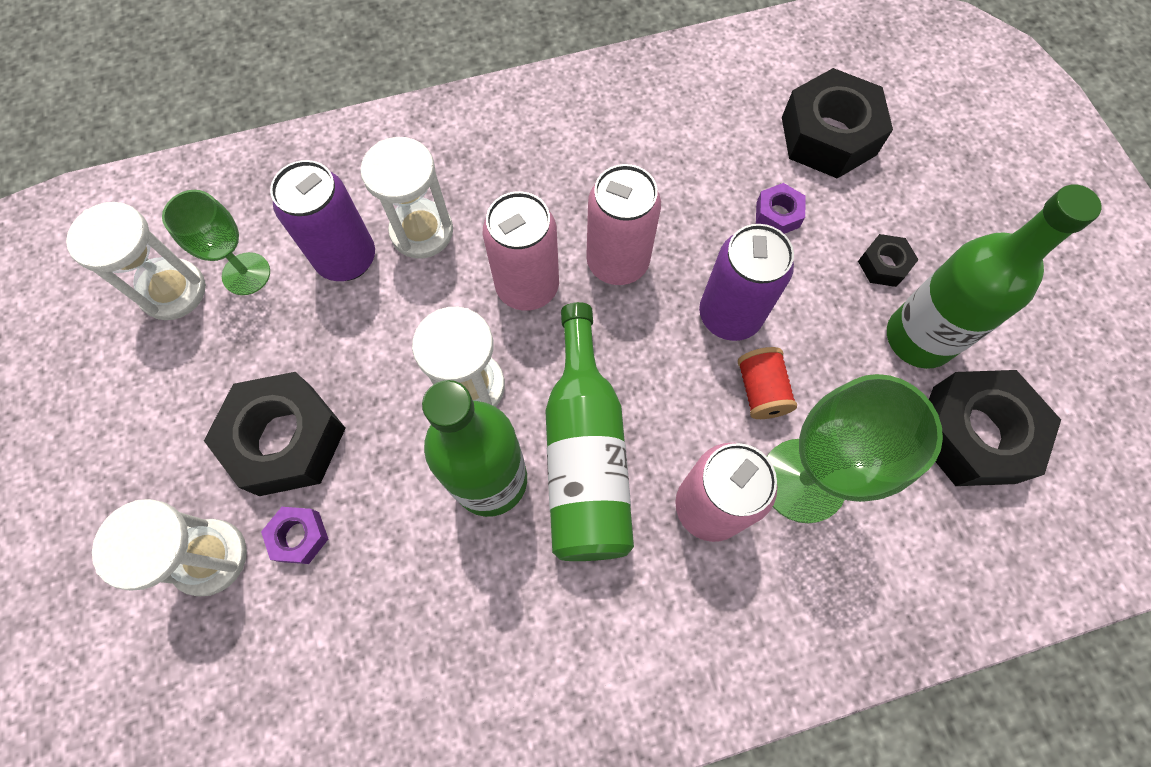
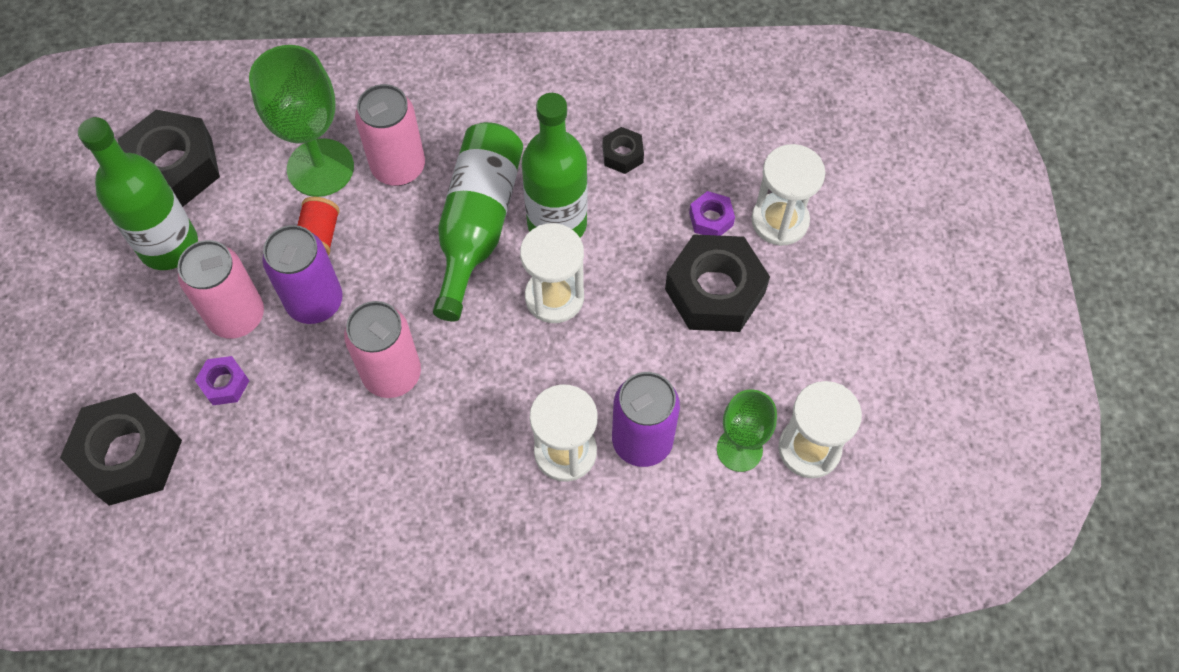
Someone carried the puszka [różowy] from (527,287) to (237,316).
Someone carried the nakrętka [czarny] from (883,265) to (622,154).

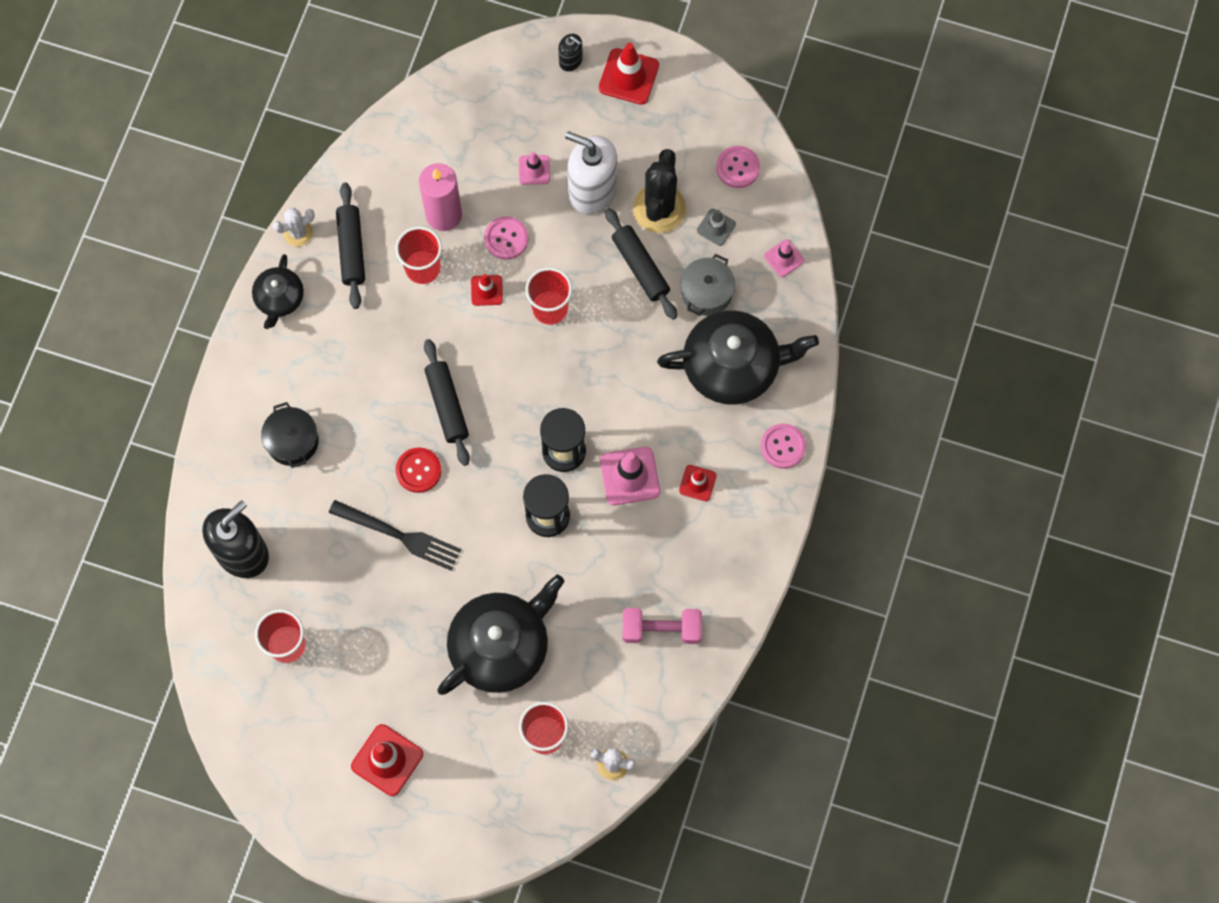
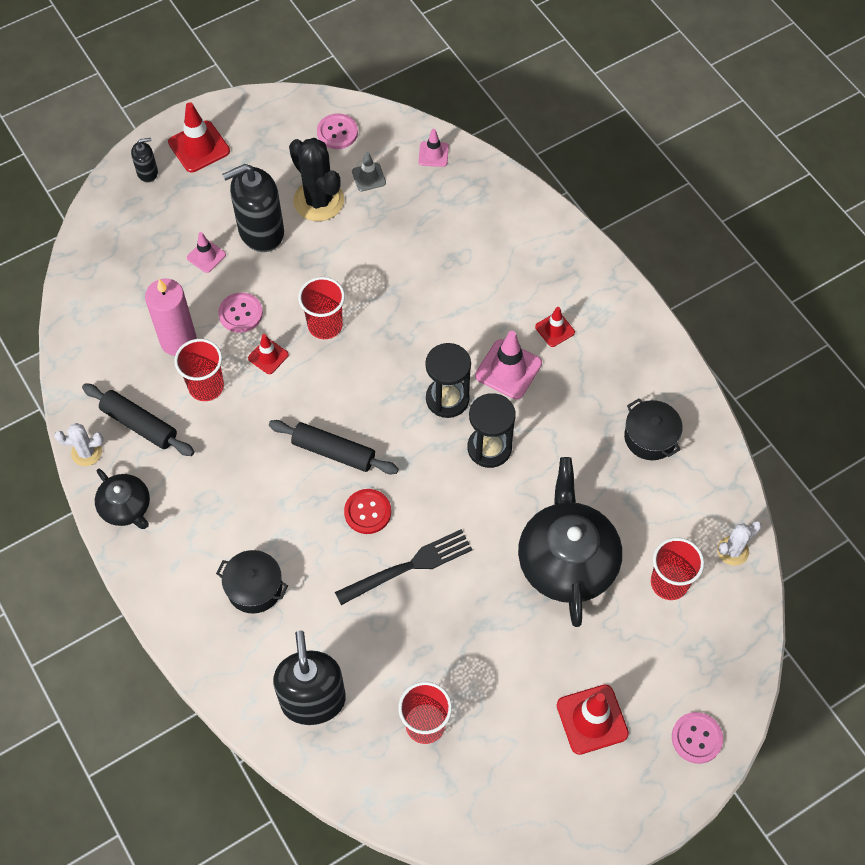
Someone rotated the kaktus [biały] at (298,233) by 75 degrees clockwise.
Someone repainted the dozownik mydła [biały] at (592,190), which became the dozownik mydła [czarny] at (261,231).
Someone swapped the hantel [różowy] at (661,629) for the garnek [czarny] at (650,437).
Someone carried the guzik [różowy] from (783,446) to (696,738).
Someone took away the wałek do ciasta [czarny] at (640,267).
Someone took away the imbryk [czarny] at (733,366).
Someone took away the garnek [szary] at (706,292).

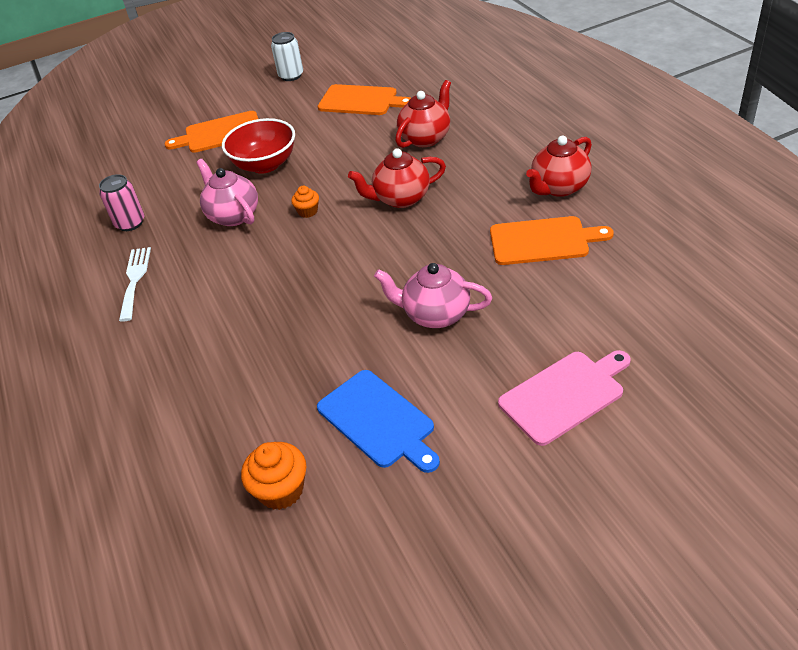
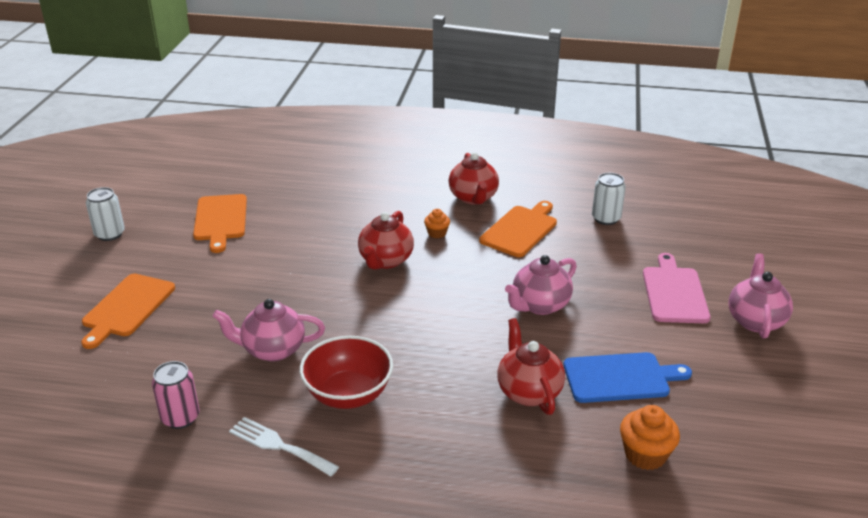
Someone rotated the deska do krojenia [pomarańczowy] at (361,101) by 120 degrees clockwise.
Someone carried the miska [czerwony] from (265,165) to (348,394).
Someone carried the muffinka [pomarańczowy] from (308,211) to (437,233).
Someone carried the imbryk [czerwony] from (426,138) to (528,391).
Someone put down the puszka [biały] at (606,218).
Someone put down the imbryk [różowy] at (755,320).

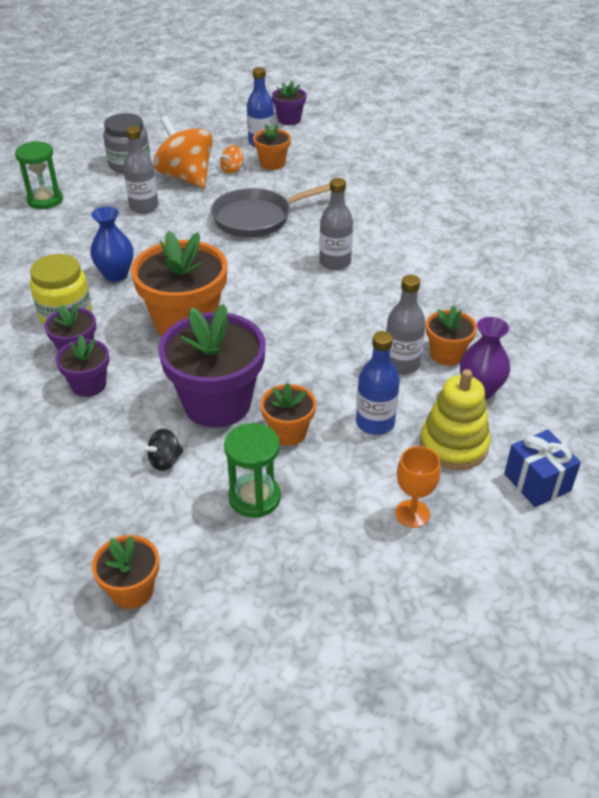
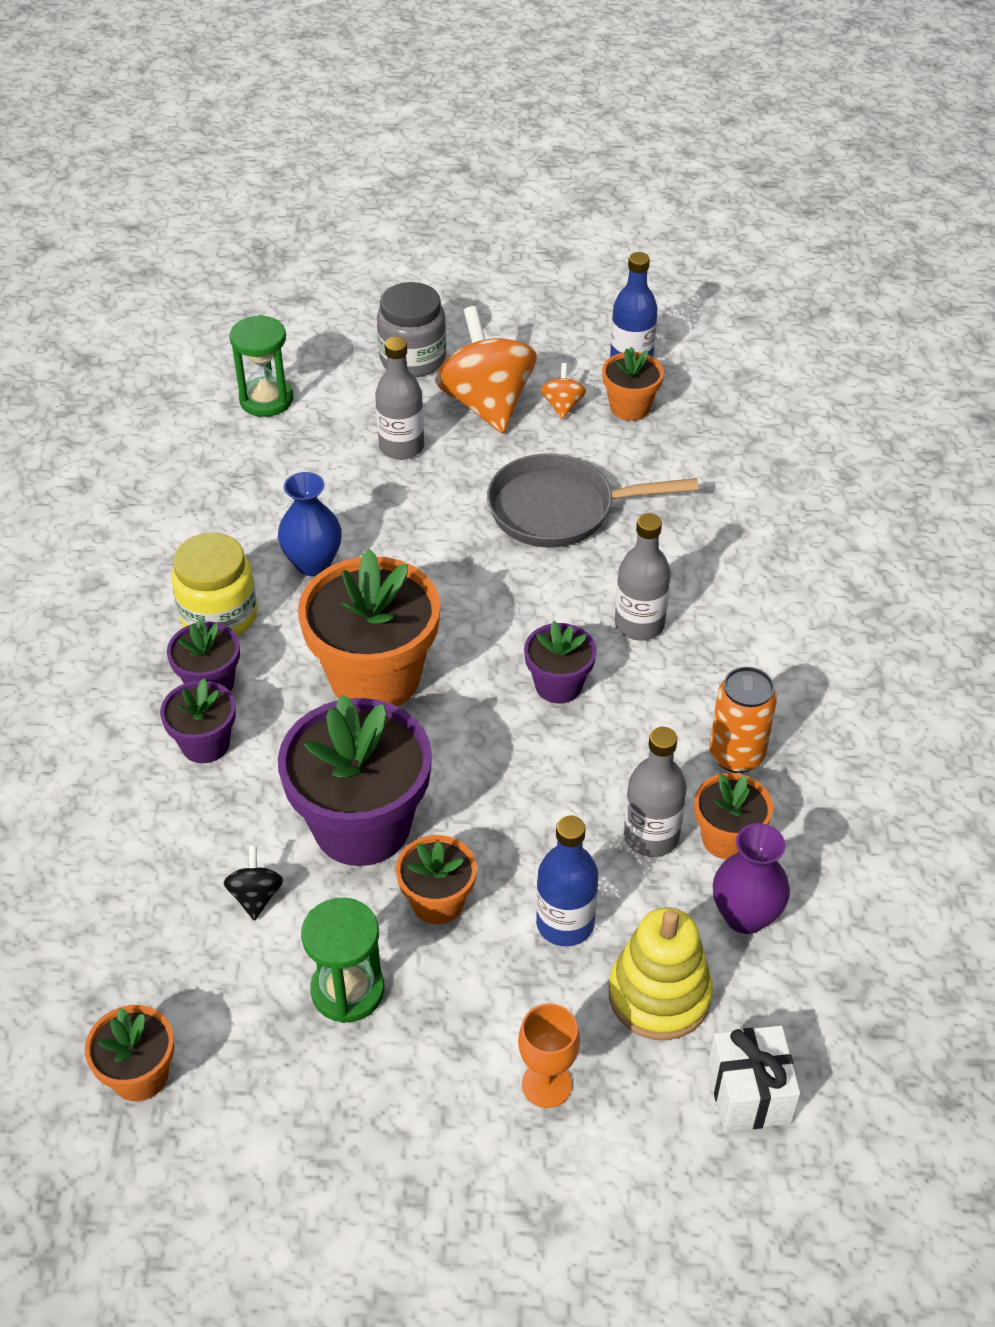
Someone rotated the bączek [czarny] at (165,461) by 105 degrees clockwise.
Someone carried the doniczka [fioletowy] from (289,119) to (558,685).
Someone rotated the bączek [pomarańczowy] at (232,170) by 120 degrees clockwise.
Someone repainted the prezent [niebieski] at (537,482), which became the prezent [biały] at (749,1093).
Someone put down the puszka [pomarańczowy] at (736,755).

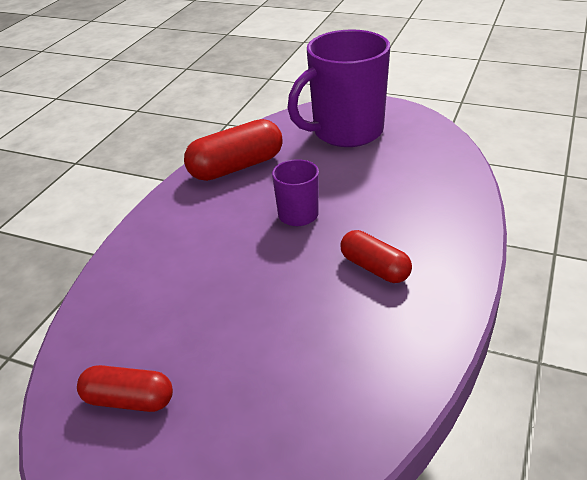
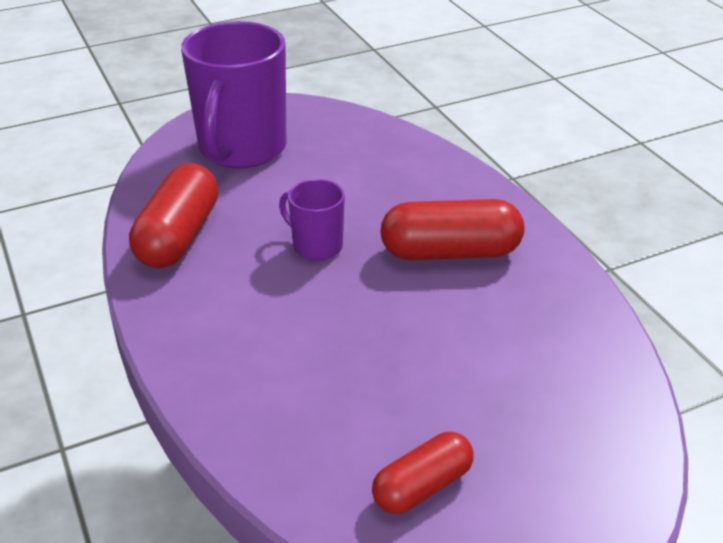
Someone scaled the kapsułka [czerwony] at (375,268) by 1.60.

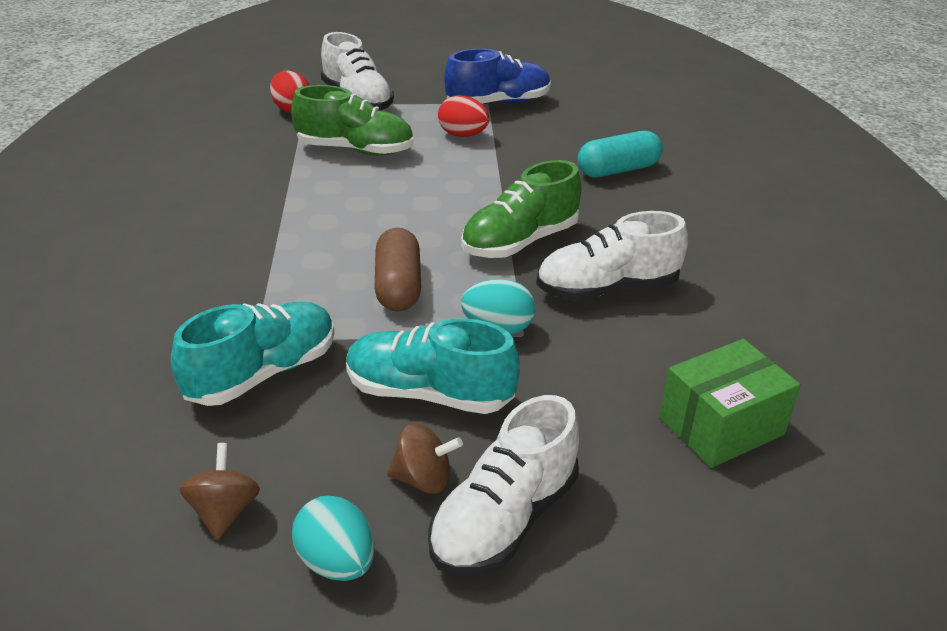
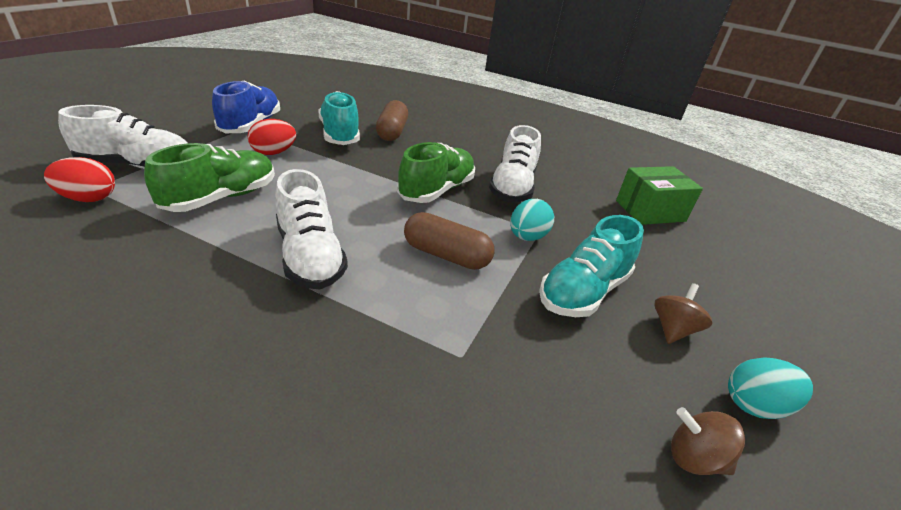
Someone carried the but [biały] from (504,520) to (310,256).
Someone carried the but [turkusowy] from (262,373) to (339,134).
Someone repainted the kapsułka [turkusowy] at (618,170), which became the kapsułka [brązowy] at (392,132).
Someone rotated the but [zielony] at (520,242) by 135 degrees counterclockwise.
Someone rotated the pudełko [zielony] at (721,426) by 75 degrees clockwise.

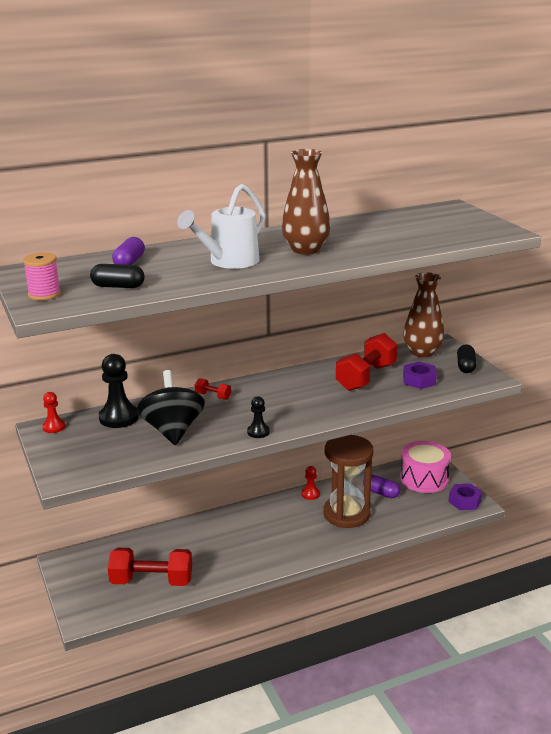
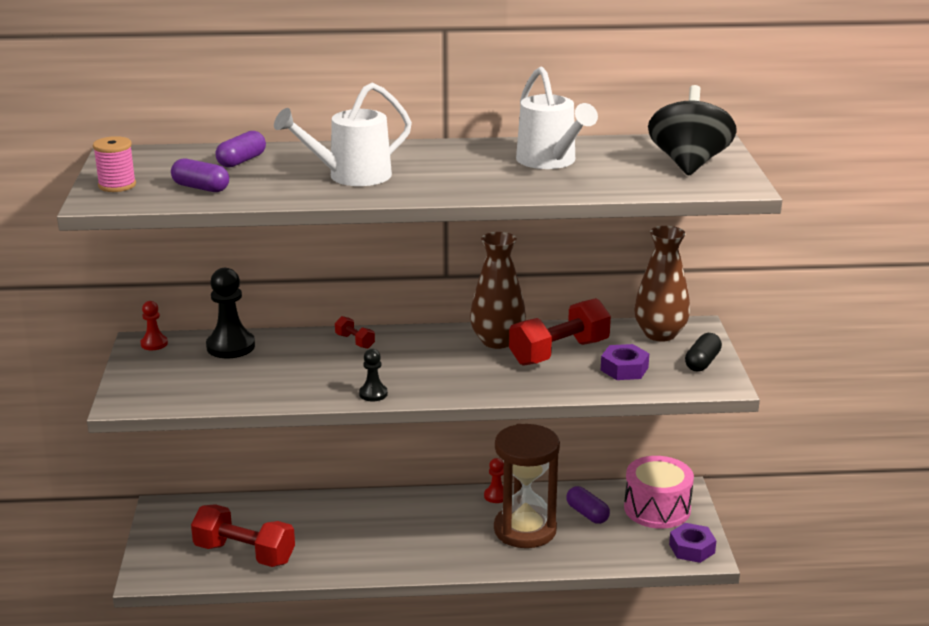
Someone repainted the kapsułka [czarny] at (118,286), which became the kapsułka [fioletowy] at (201,188).
Someone carried the wazon [brązowy] from (305,250) to (497,341).
Someone put down the konewka [biały] at (551,162).
Someone carried the bączek [czarny] from (172,431) to (689,164).

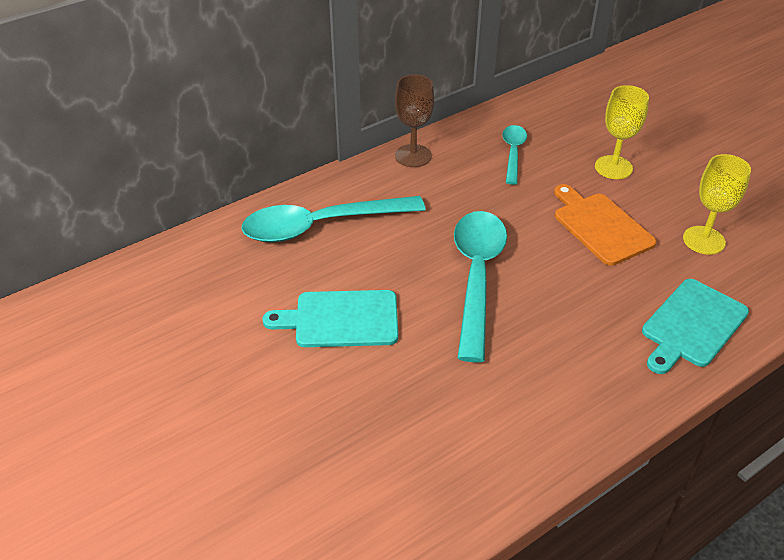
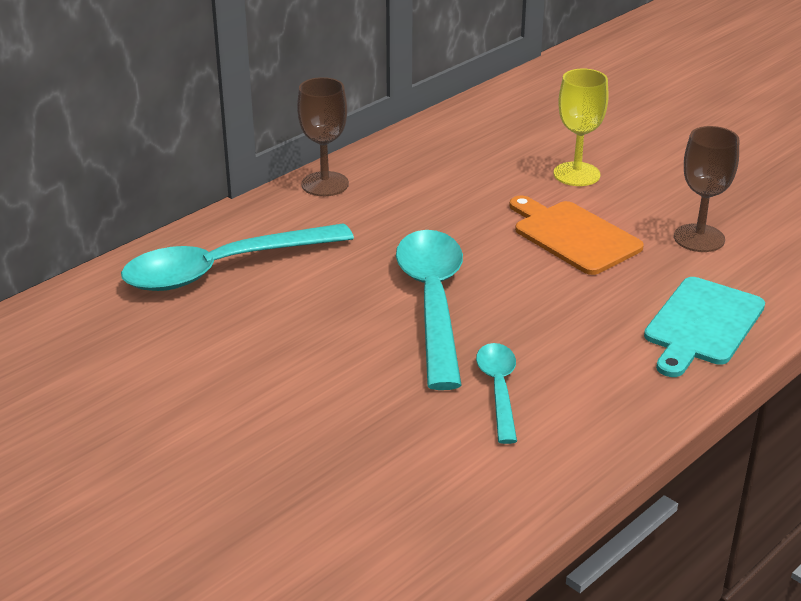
Someone carried the łyżka [turkusowy] from (513,153) to (498,389).
Someone repainted the kielich [żółty] at (704,240), which became the kielich [brązowy] at (699,238).
Someone took away the deska do krojenia [turkusowy] at (340,319).

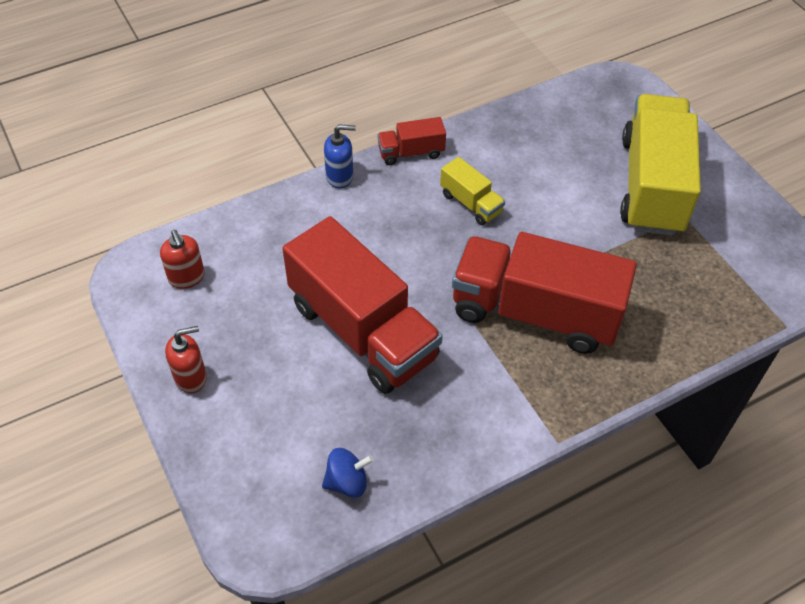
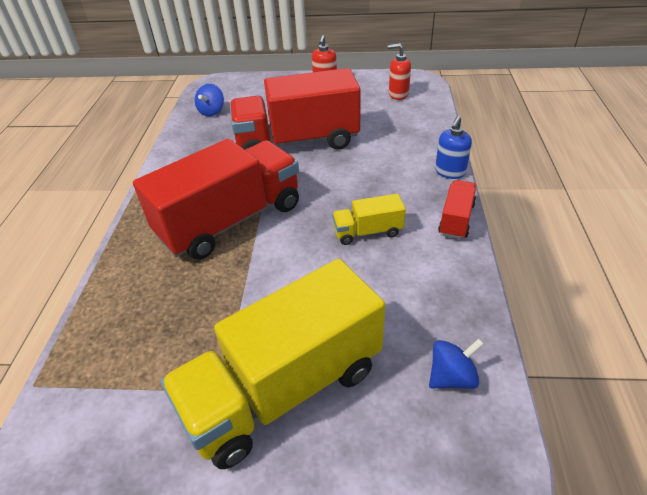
Someone rotated the ciężarówka [żółty] at (652,185) by 105 degrees clockwise.
Someone put down the bączek [niebieski] at (452,377).

